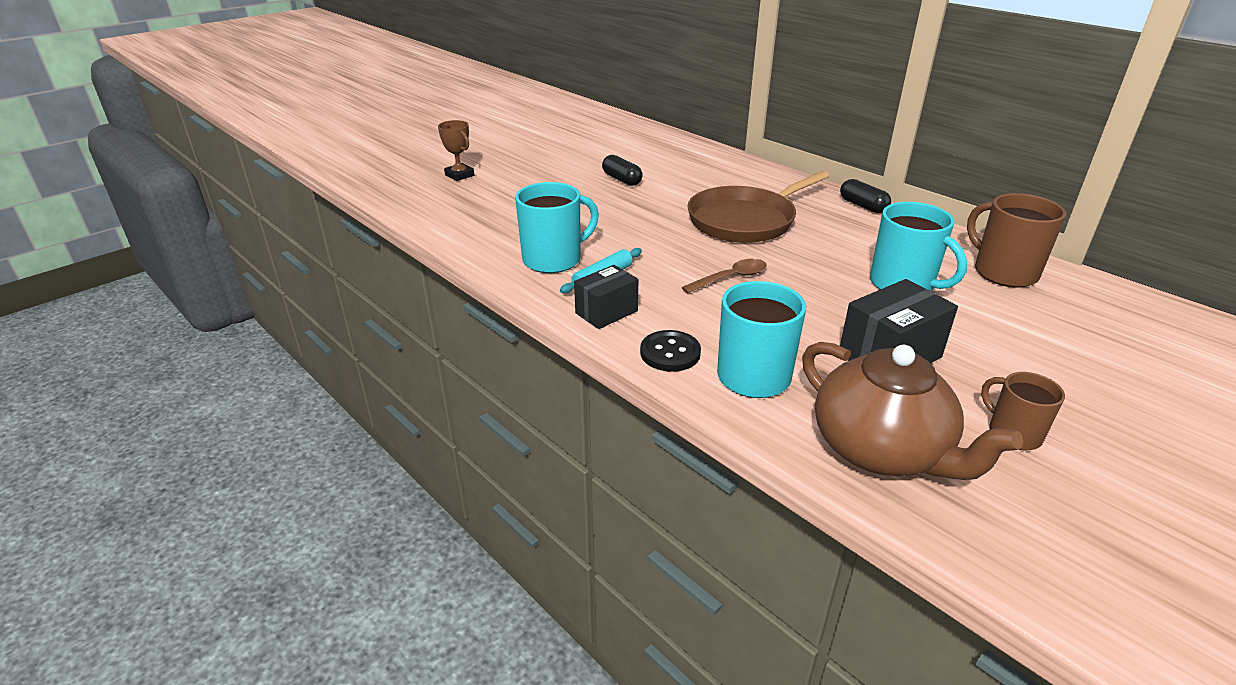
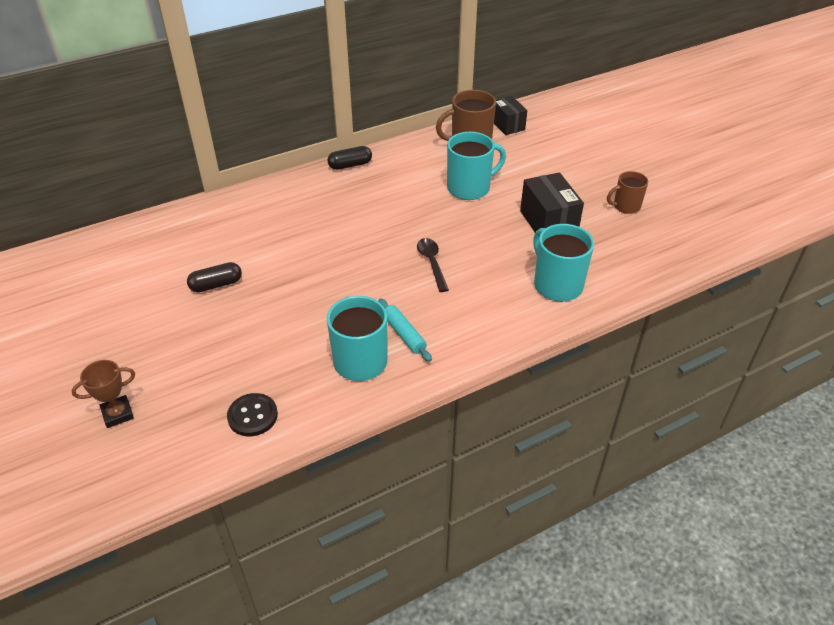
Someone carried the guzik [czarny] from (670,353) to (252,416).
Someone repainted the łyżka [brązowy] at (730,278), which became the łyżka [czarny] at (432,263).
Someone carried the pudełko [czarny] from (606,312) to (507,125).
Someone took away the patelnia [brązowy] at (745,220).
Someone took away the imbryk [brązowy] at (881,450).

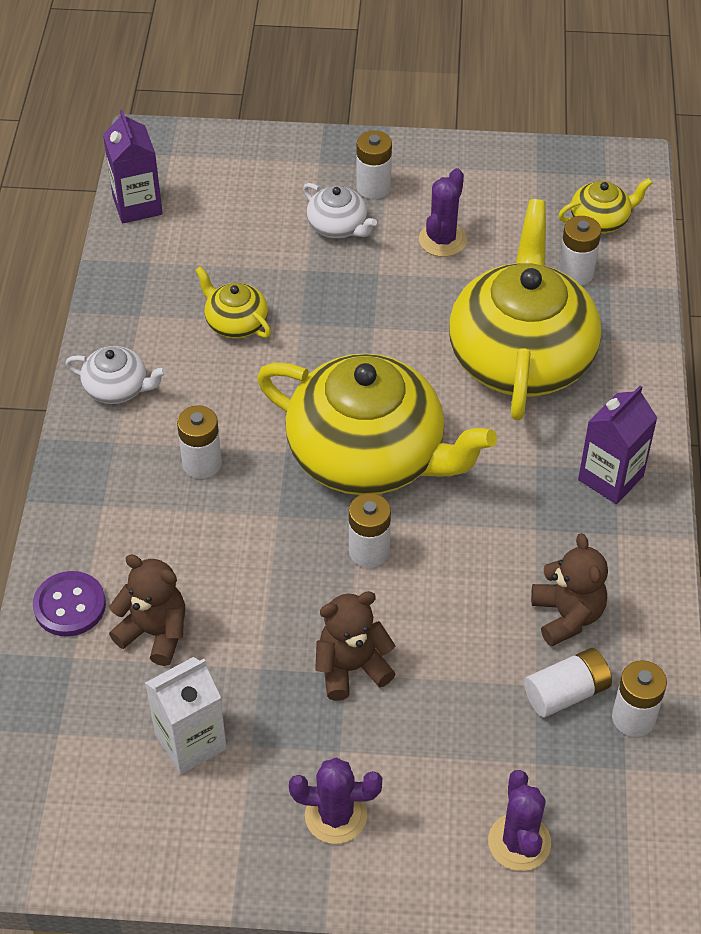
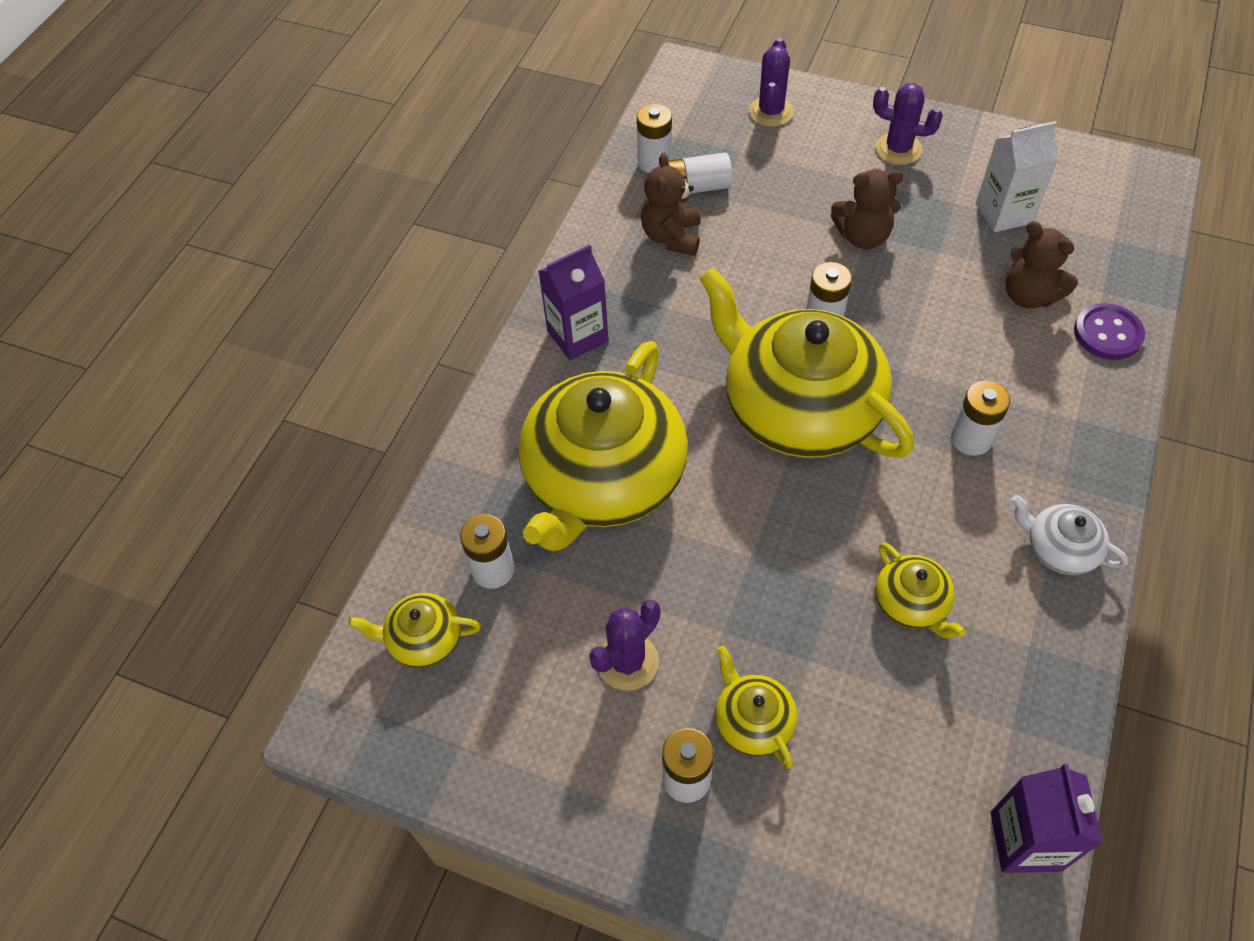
Someone repainted the imbryk [biały] at (338,226), which became the imbryk [żółty] at (752,721).

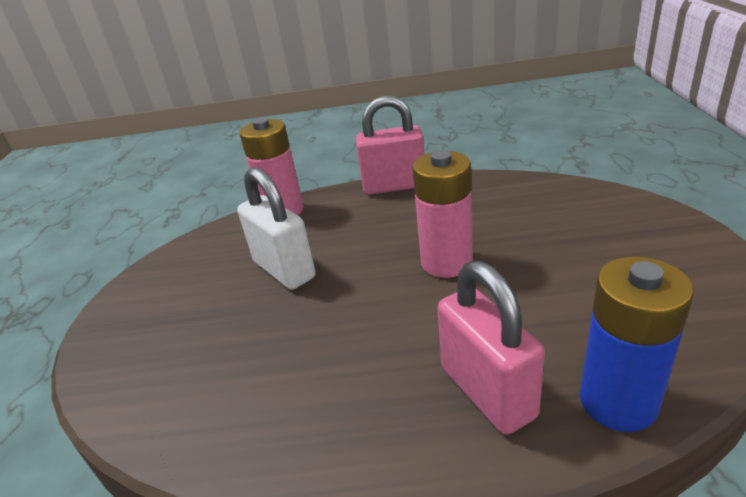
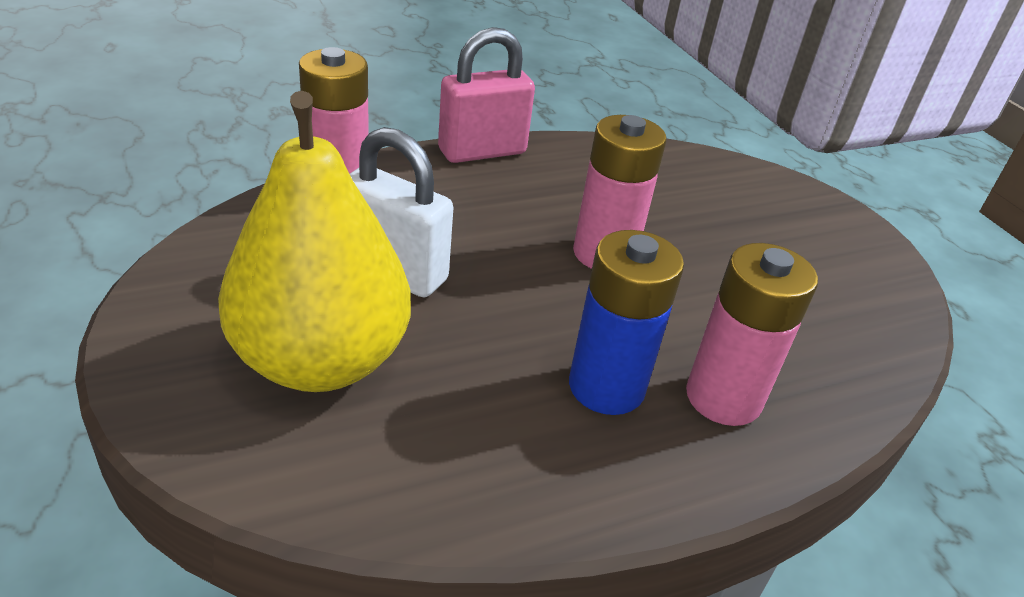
Someone put down the gruszka [żółty] at (320,360).
Someone carried the bateria [niebieski] from (618,402) to (606,387).
Someone swapped the kłódka [różowy] at (487,392) for the bateria [różowy] at (723,397).

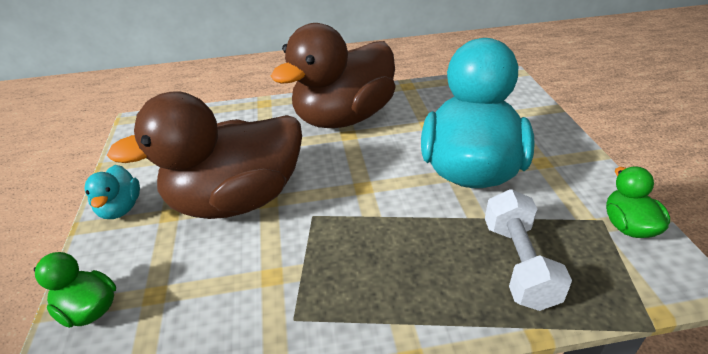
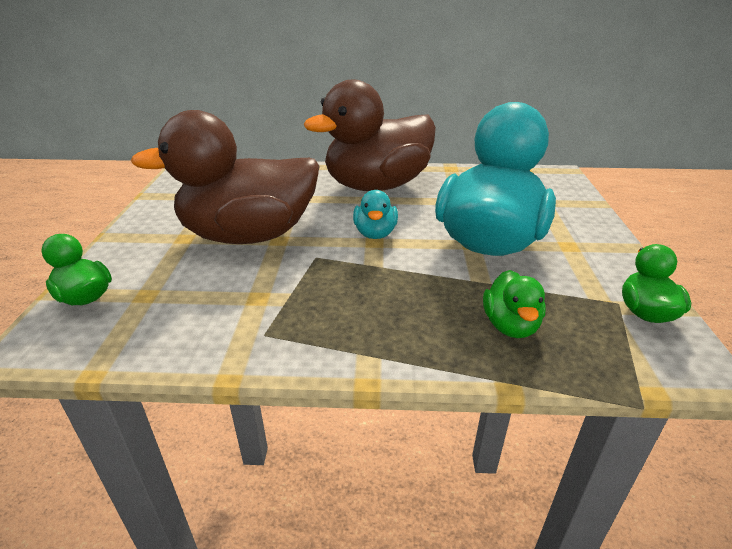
Someone carried the kaczka [turkusowy] from (120,208) to (375,233).
Someone swapped the hantel [biały] at (518,263) for the kaczka [zielony] at (510,325).

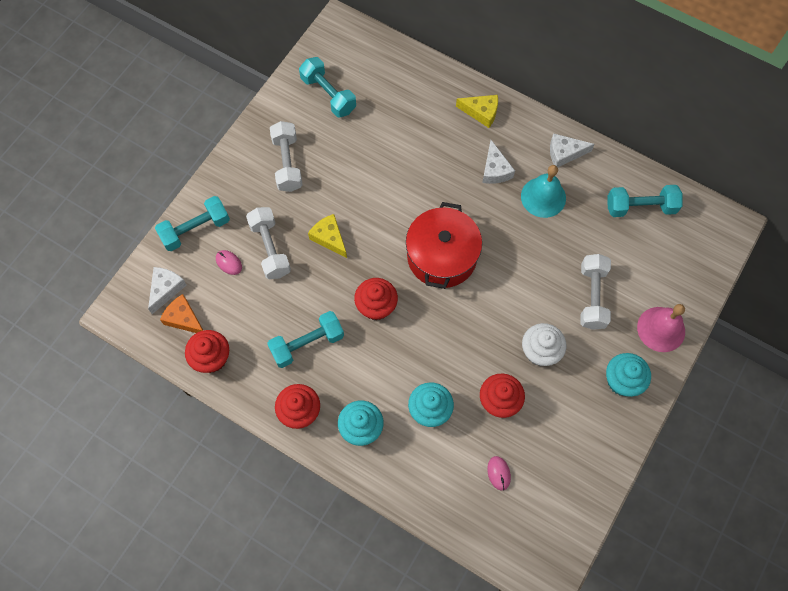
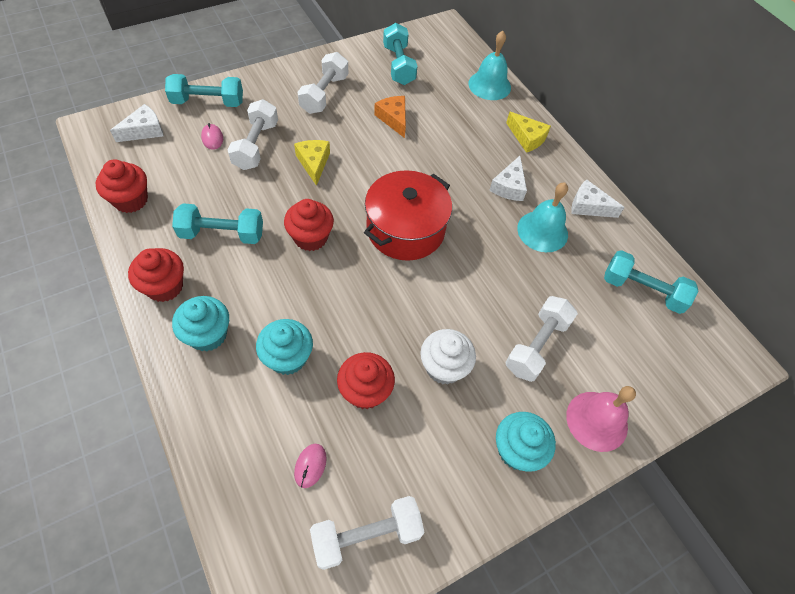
Someone put down the hantel [biały] at (367,535).
Someone carried the ser [pomarańczowy] from (184,319) to (393,119).
Someone put down the dzwonek [turkusowy] at (489,85).

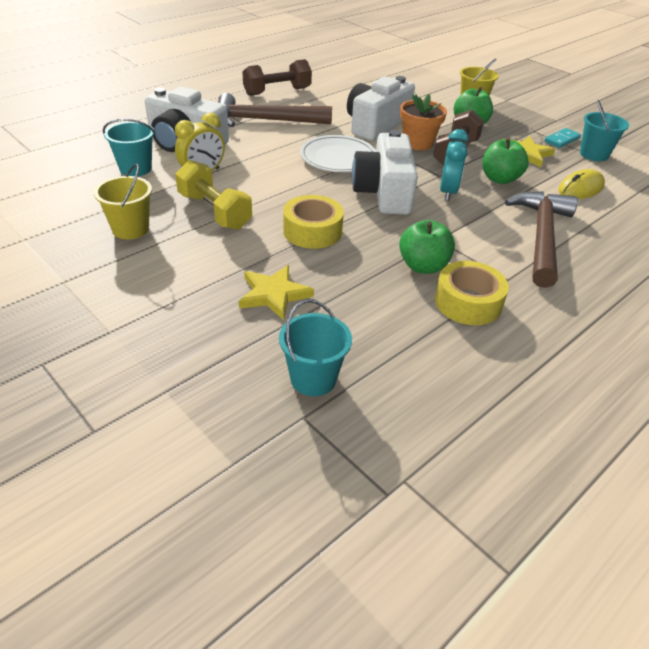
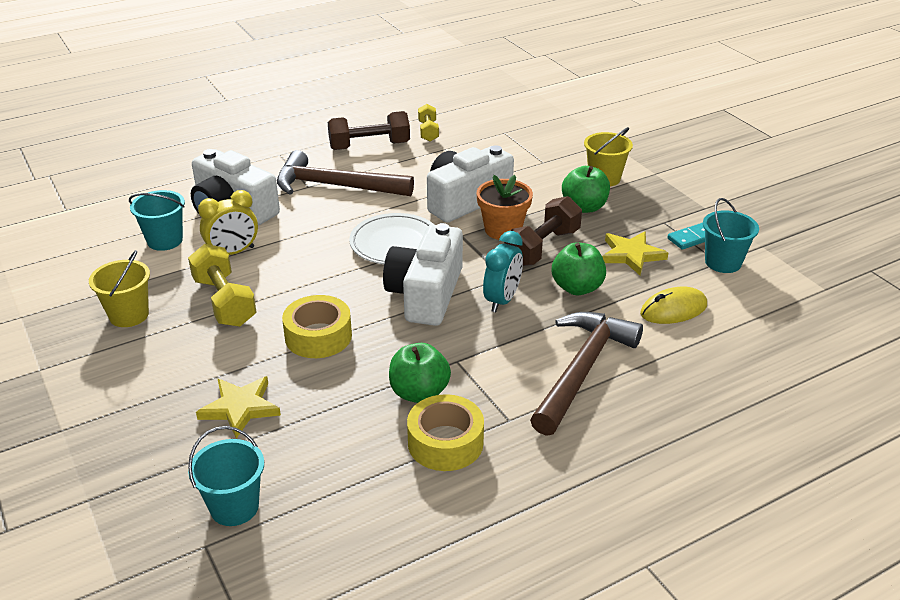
Someone put down the hantel [żółty] at (428,131).

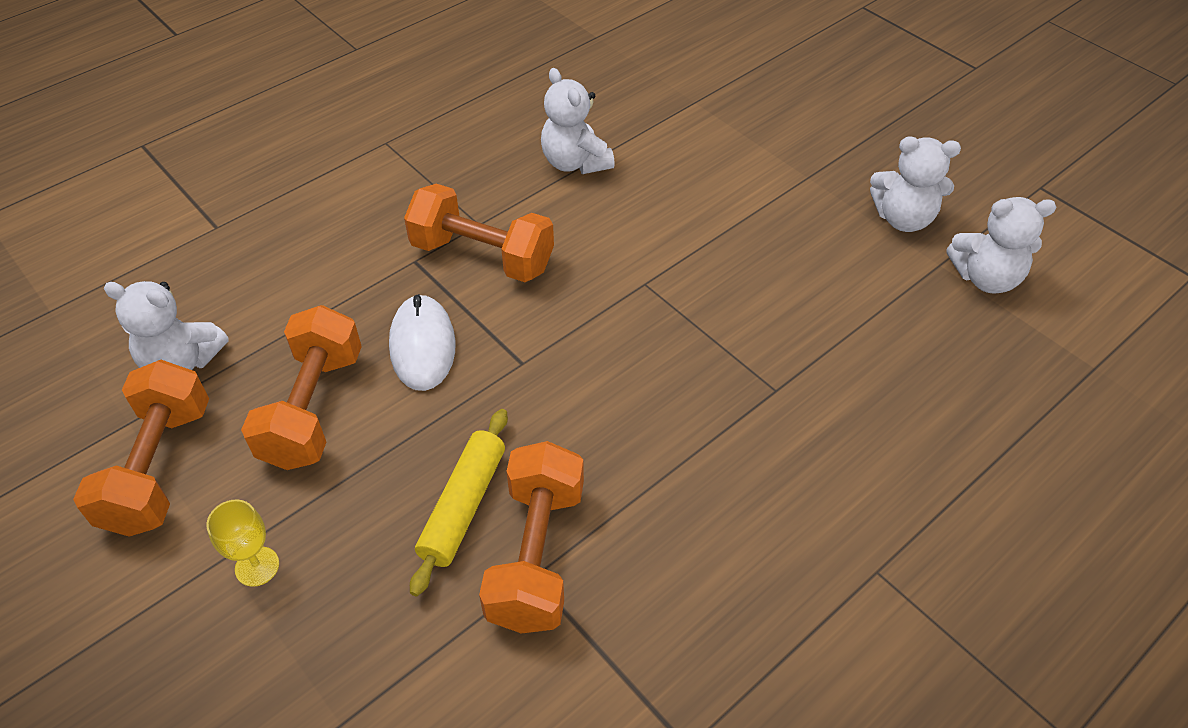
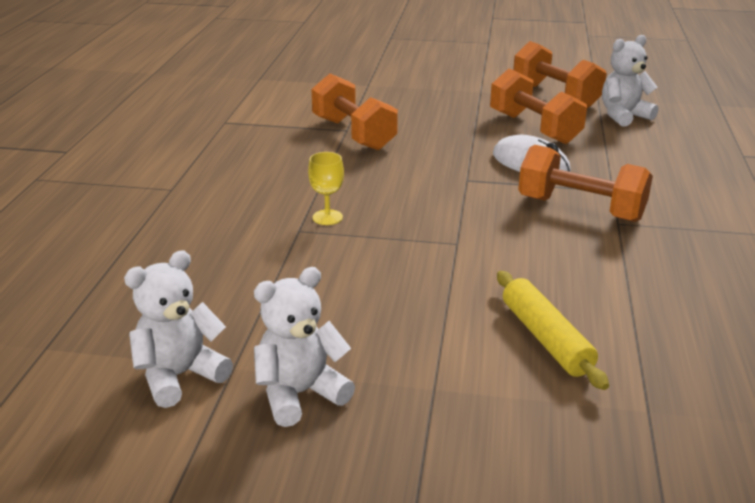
Someone carried the kielich [żółty] from (257,566) to (327,217).
Someone carried the wałek do ciasta [żółty] from (463,506) to (546,338).
Someone rotated the hantel [pomarańczowy] at (482,256) by 45 degrees clockwise.
Someone took away the miś [biały] at (575,162).

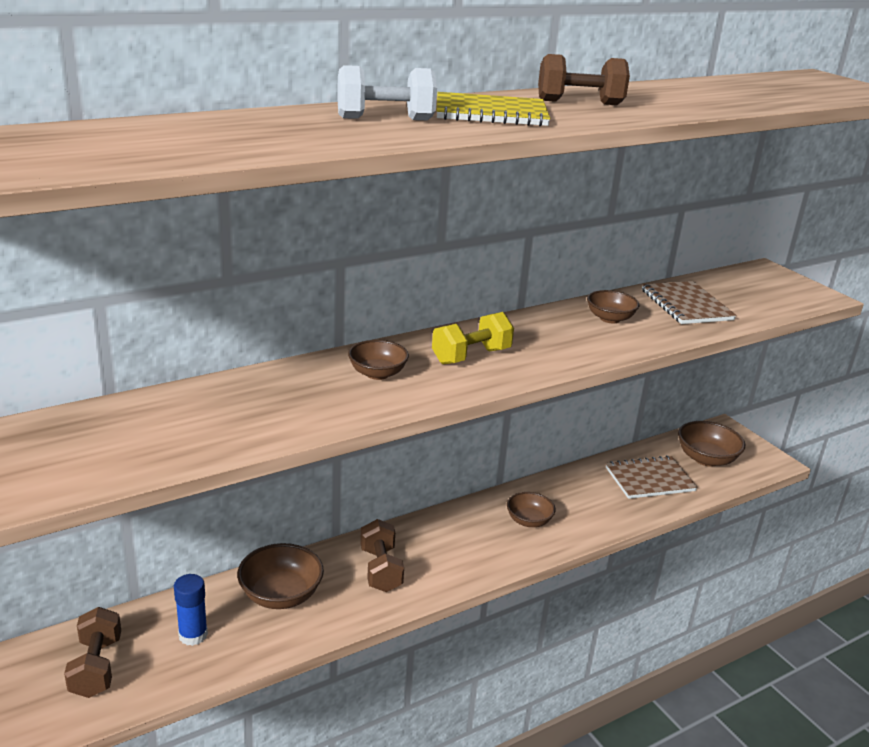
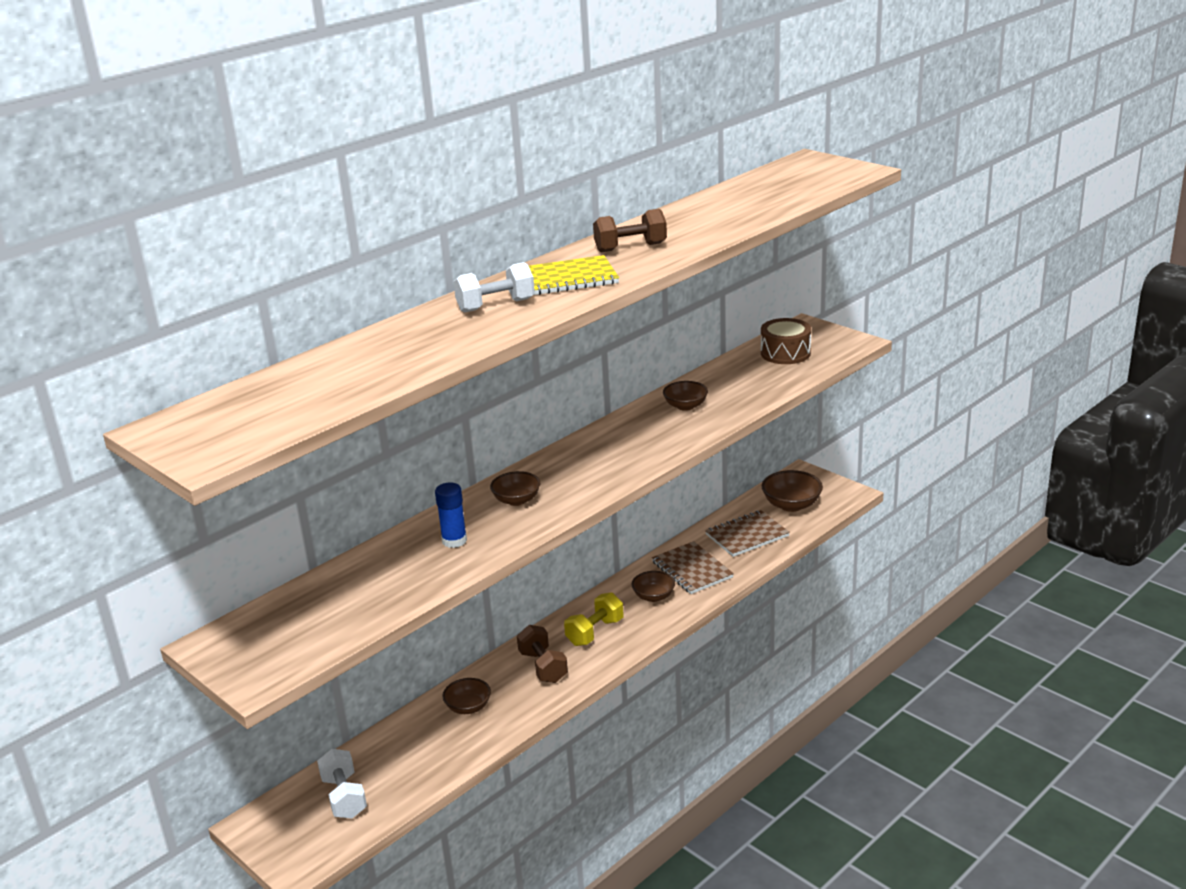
Someone repainted the hantel [brązowy] at (96,667), which became the hantel [biały] at (344,797).
Someone carried the klej w sztyfcie [niebieski] from (193,635) to (454,541).
Someone scaled the miska [brązowy] at (281,595) by 0.66.
Someone carried the hantel [żółty] from (471,356) to (595,632).
Someone carried the zeszyt [brązowy] from (686,305) to (692,570).
Someone put down the bęben [brązowy] at (785,353).

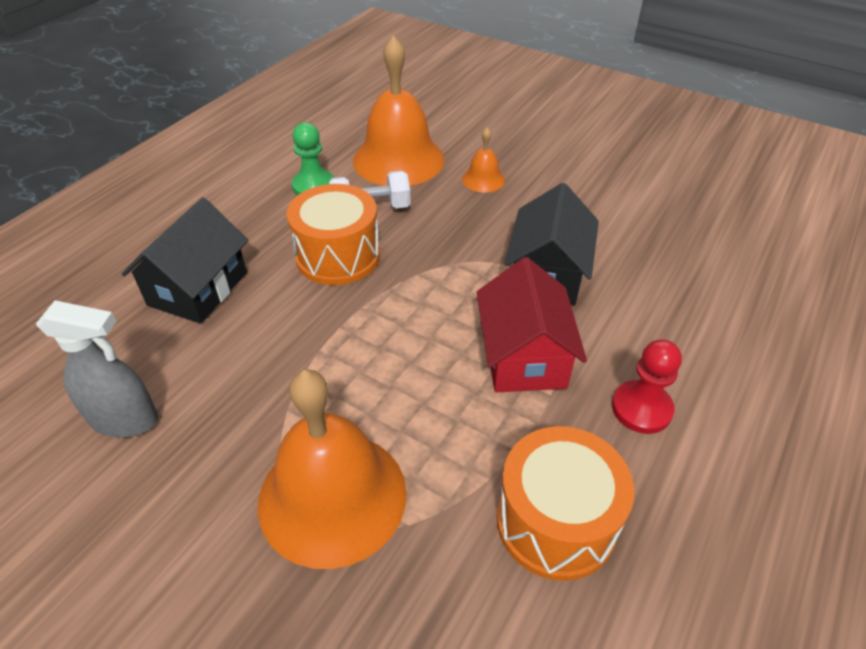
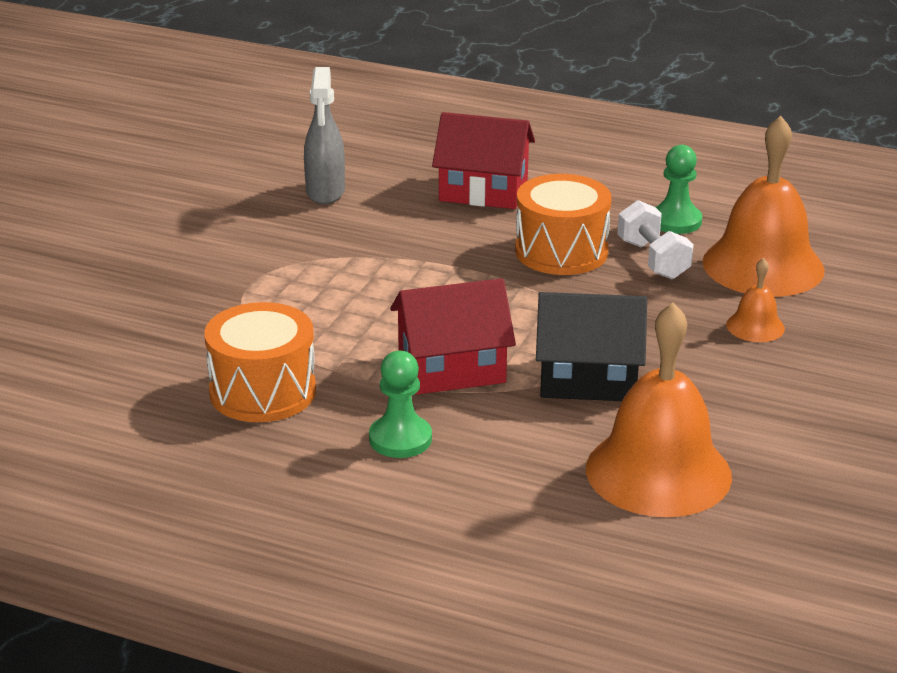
Someone repainted the pionek [czerwony] at (641,408), which became the pionek [zielony] at (400,439).
Someone repainted the domek [czarny] at (198,289), which became the domek [czerwony] at (483,191).
Someone carried the dzwonek [pomarańczowy] from (332,496) to (658,472).

